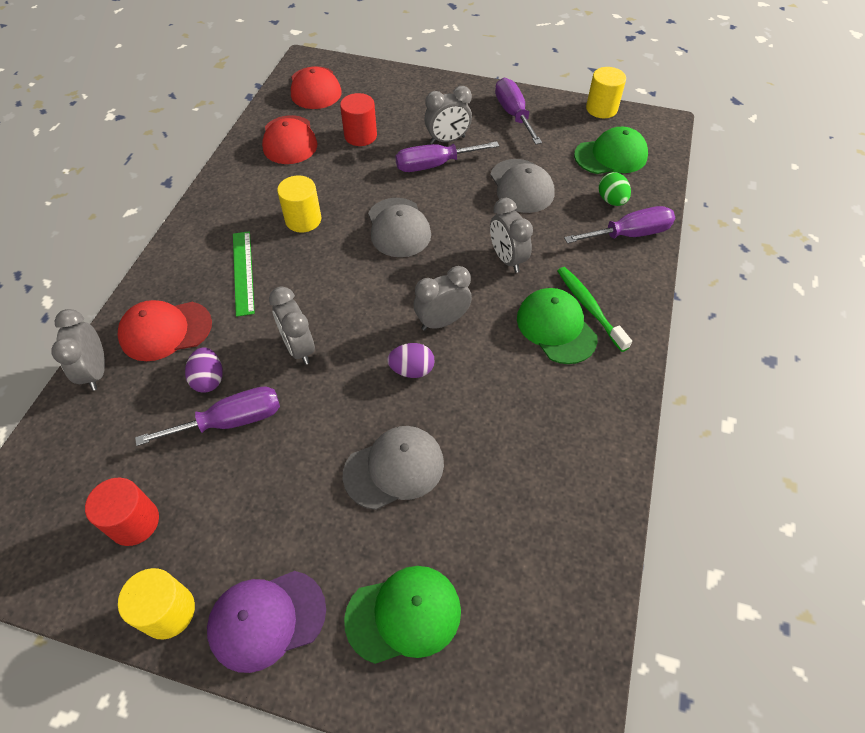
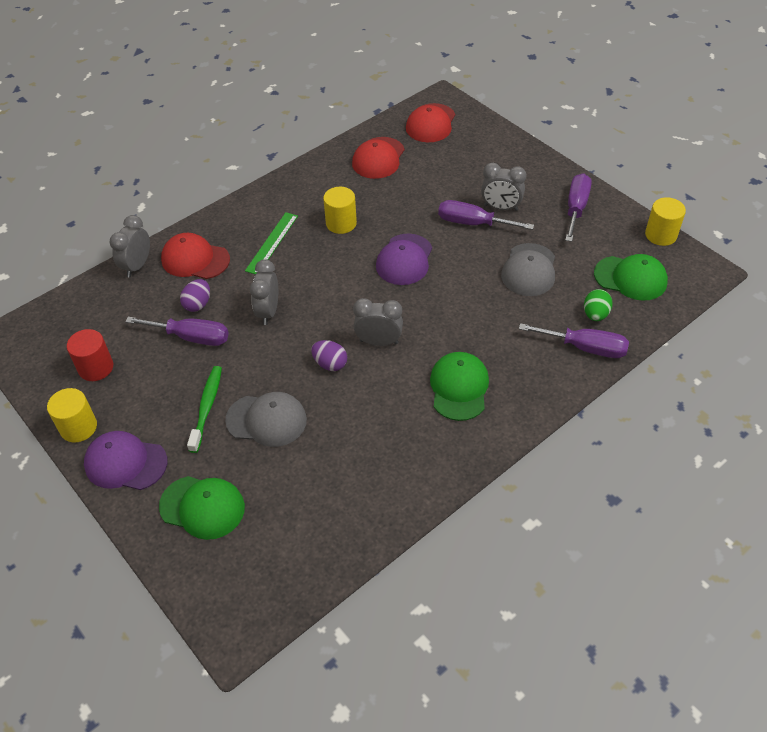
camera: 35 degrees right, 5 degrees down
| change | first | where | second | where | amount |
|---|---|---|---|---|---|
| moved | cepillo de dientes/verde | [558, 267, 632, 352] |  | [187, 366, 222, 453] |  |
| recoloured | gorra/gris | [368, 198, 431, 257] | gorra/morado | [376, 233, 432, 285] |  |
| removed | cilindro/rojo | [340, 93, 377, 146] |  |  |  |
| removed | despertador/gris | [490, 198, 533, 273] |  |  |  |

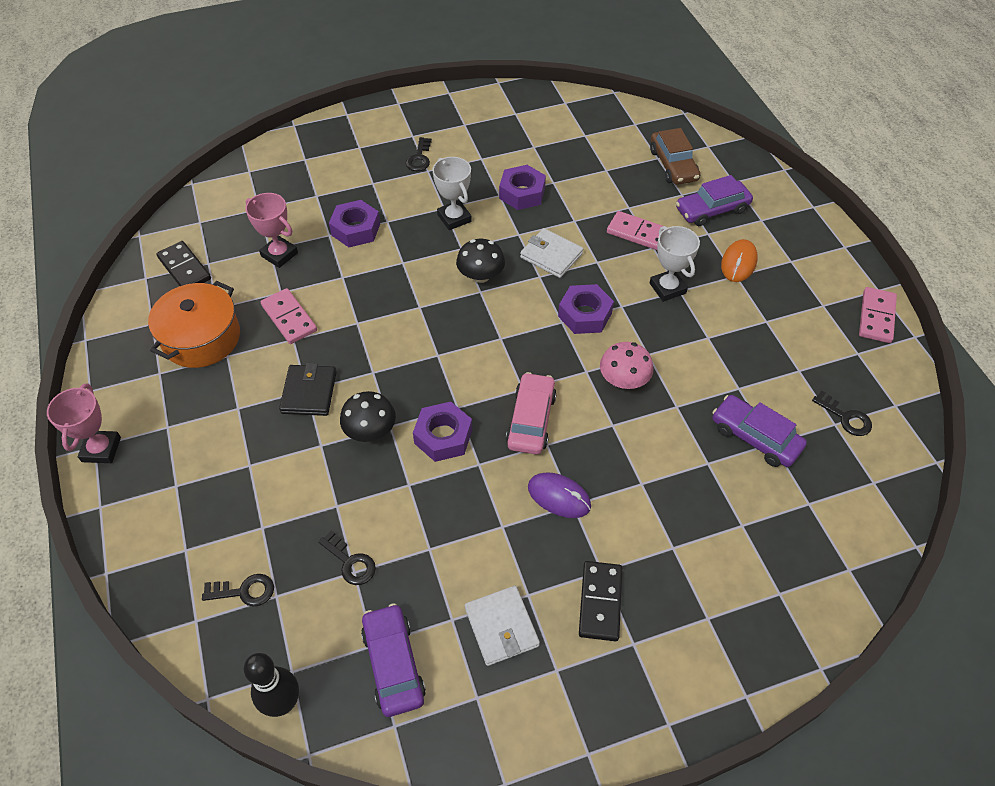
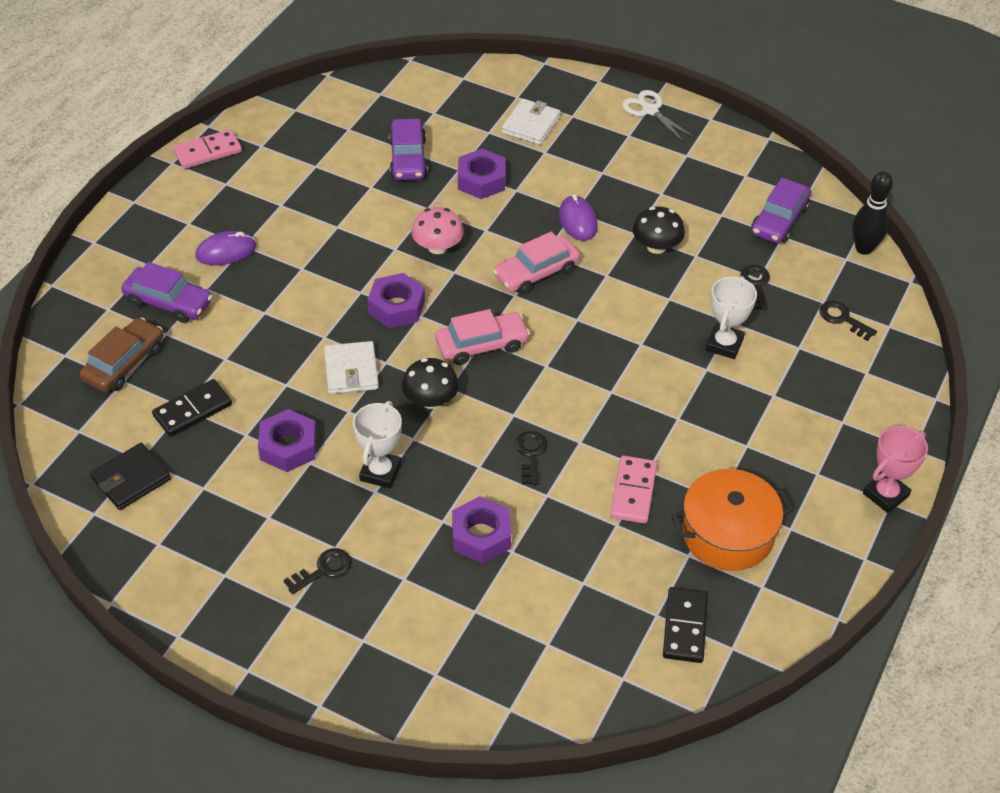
camera: 135 degrees left, 5 degrees down
| change | first | where | second | where | amount |
|---|---|---|---|---|---|
| moved | cartera/negro | [279, 363, 336, 416] |  | [90, 443, 171, 510] |  |
| moved | ficha de dominó/negro | [579, 561, 623, 641] |  | [152, 379, 232, 437] |  |
| recoloured | ratón/naranja | [721, 239, 758, 282] | ratón/morado | [196, 231, 257, 266] |  |
| added |  |  | coche/rosa | [435, 309, 530, 365] |  |
| moved | tuerca/morado | [413, 402, 472, 462] |  | [458, 149, 506, 199] |  |
| moved | cartera/blanco | [465, 586, 540, 666] |  | [502, 99, 561, 145] |  |
| moved | llave/negro | [812, 390, 872, 436] |  | [515, 431, 547, 485] |  |
| added |  |  | tijeras/blanco | [622, 90, 695, 143] |  |
| moved | seta/negro | [340, 391, 396, 442] |  | [633, 207, 685, 254] |  |
| moved | trofeo/blanco | [650, 226, 700, 302] |  | [706, 276, 757, 359] |  |
| removed | trofeo/rosa | [245, 193, 298, 268] |  |  |  |
| removed | ficha de dominó/rosa | [607, 211, 663, 250] |  |  |  |

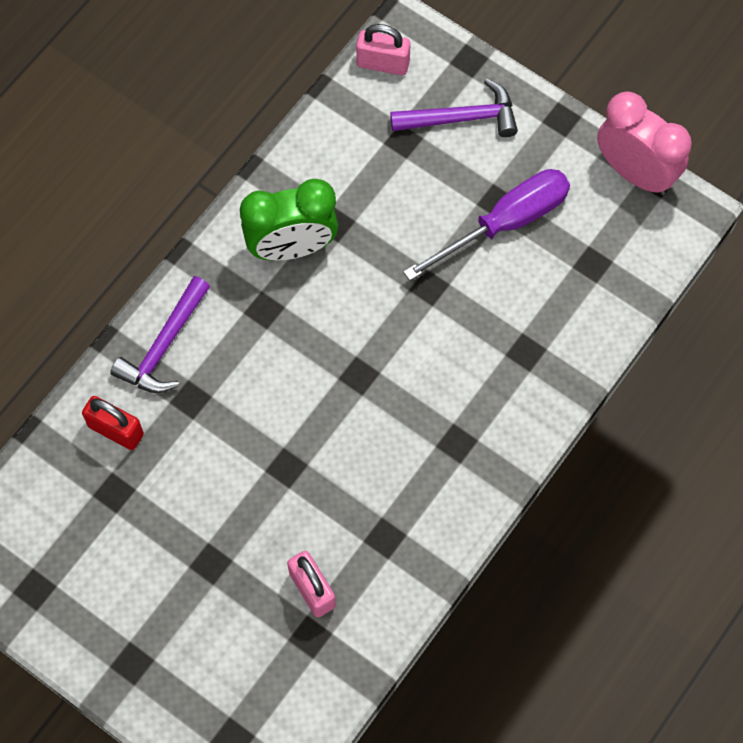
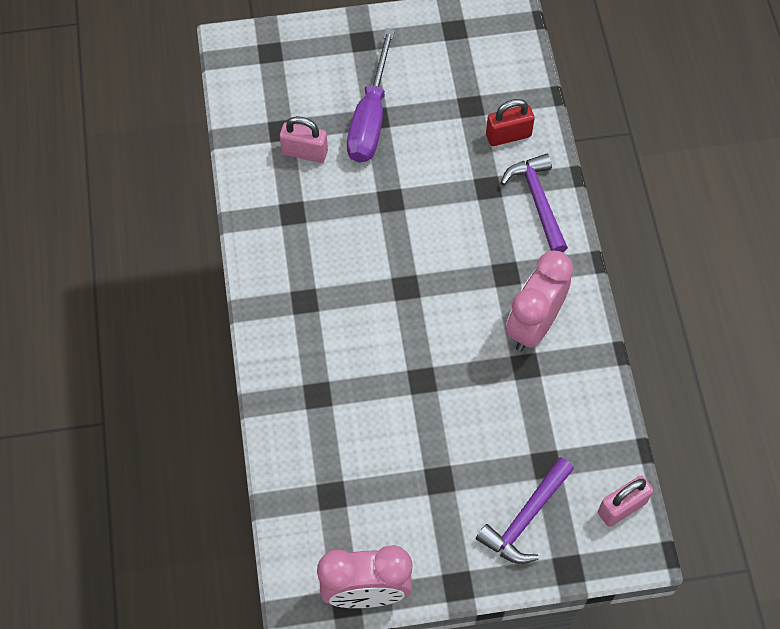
camera: 135 degrees right, 5 degrees down
| change | first | where | second | where | amount |
|---|---|---|---|---|---|
| moved | destornillador/morado | [403, 169, 570, 281] |  | [347, 29, 395, 162] |  |
| recoloured | despertador/verde | [240, 179, 338, 261] | despertador/rosa | [506, 251, 573, 352] |  |

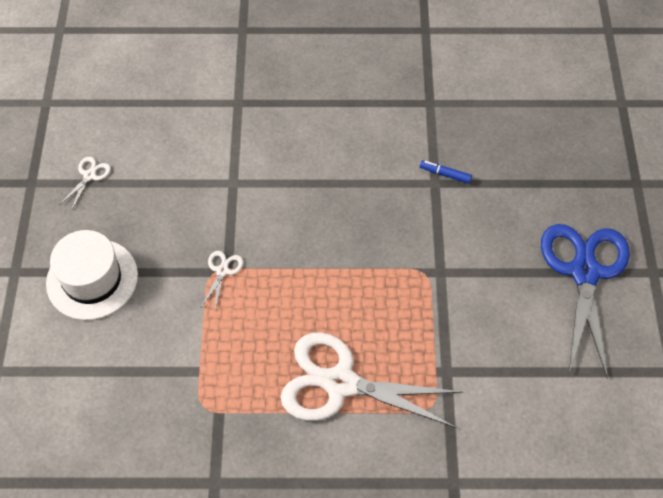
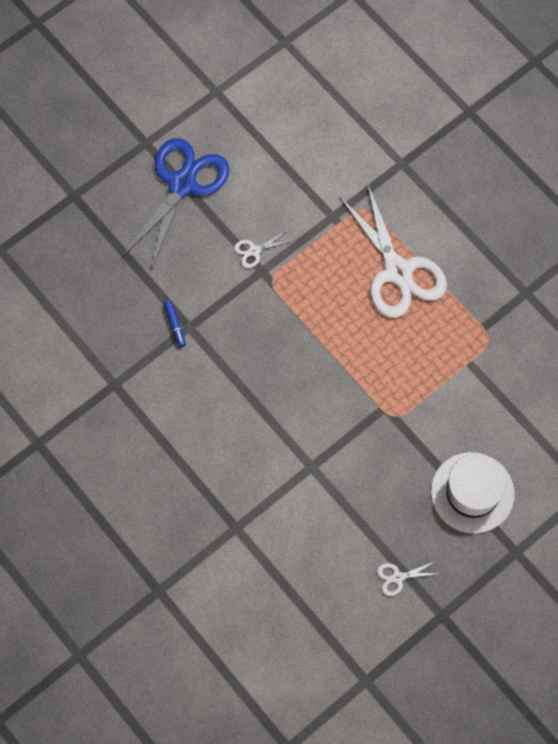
camera: 130 degrees left, 10 degrees up
| change | first | where | second | where | amount |
|---|---|---|---|---|---|
| turned | tijeras/azul | [541, 224, 630, 379] |  | [122, 138, 229, 270] | 150 degrees clockwise |
| moved | tijeras/blanco | [201, 251, 243, 310] |  | [234, 230, 291, 268] |  |

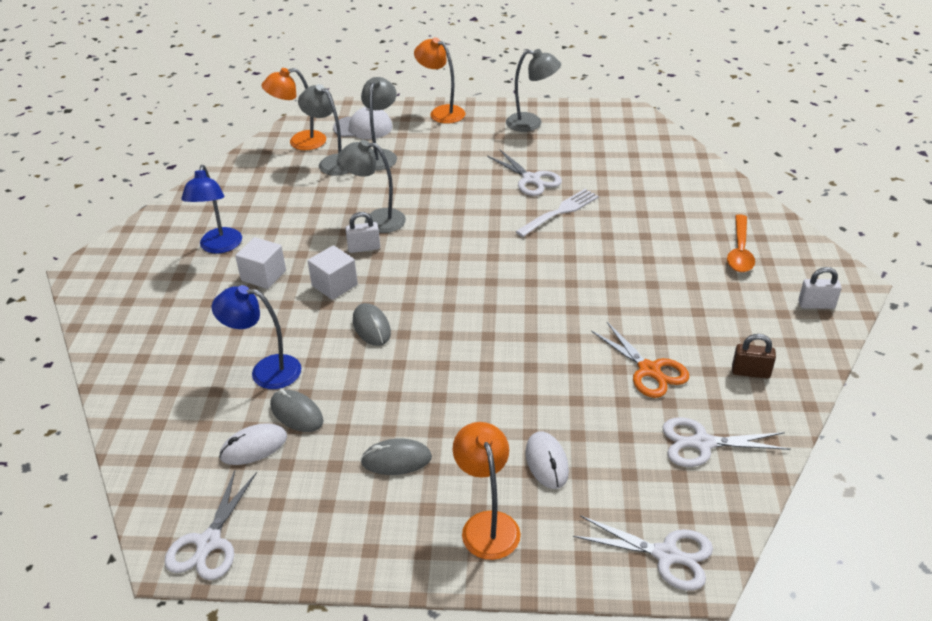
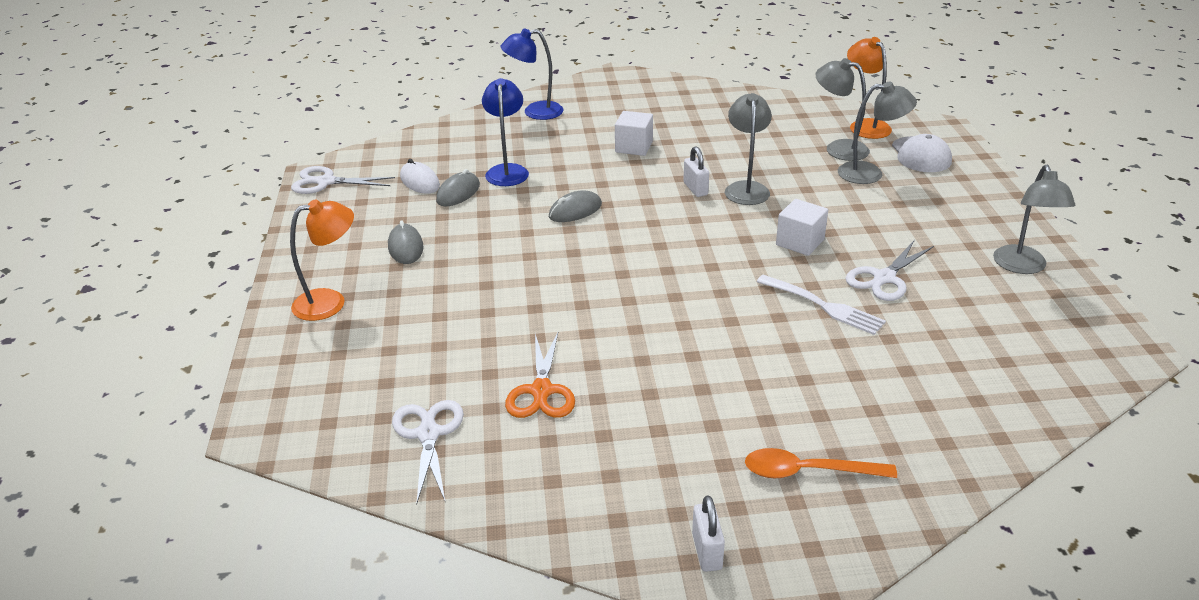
camera: 80 degrees right, 5 degrees down
| change | first | where | second | where | amount |
|---|---|---|---|---|---|
| moved | lámpara/azul | [181, 165, 242, 254] |  | [501, 28, 564, 120] |  |
| turned | tijeras/naranja | [591, 322, 689, 398] |  | [505, 333, 575, 418] | 45 degrees counterclockwise |
| moved | cubo/blanco | [308, 245, 358, 300] |  | [776, 199, 828, 256] |  |
| turned | lámpara/gris | [298, 84, 349, 176] |  | [815, 58, 870, 161] | 90 degrees counterclockwise |
| removed | lámpara/naranja | [414, 37, 465, 124] |  |  |  |
| removed | ratón/blanco | [526, 431, 569, 489] |  |  |  |
| removed | tijeras/blanco | [573, 515, 713, 591] |  |  |  |
| removed | candado/marrón | [732, 334, 776, 379] |  |  |  |

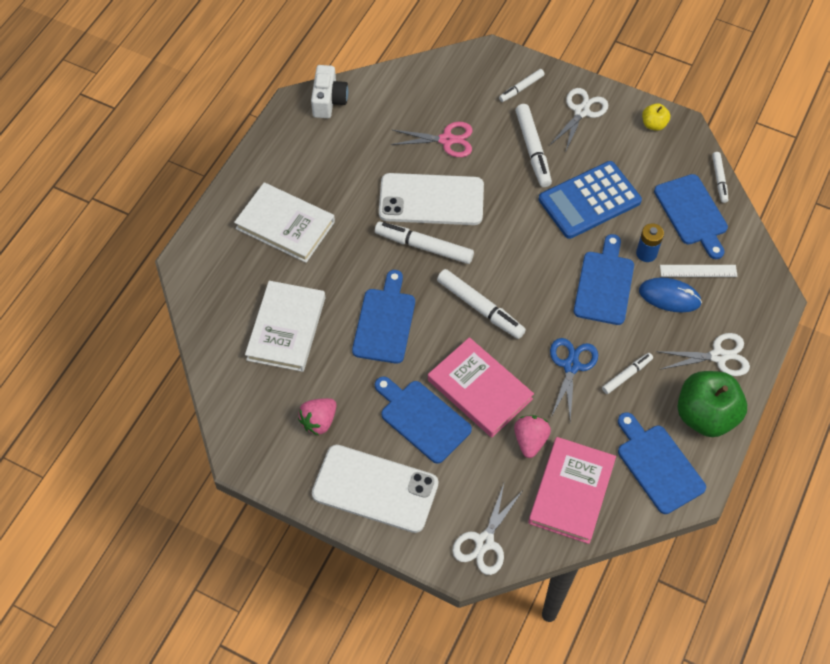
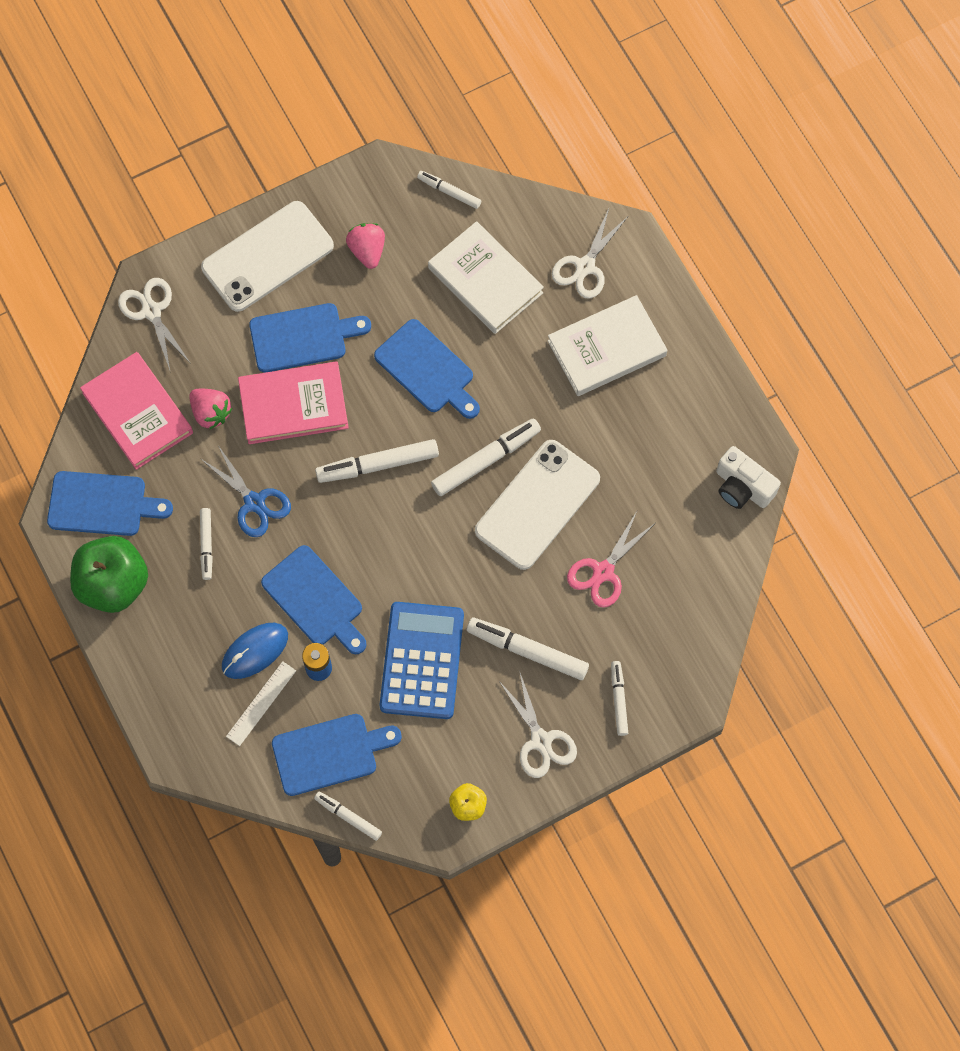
camera: 125 degrees right, 10 degrees up
| change | first | where | second | where | amount |
|---|---|---|---|---|---|
| turned | tabla de cortar/azul | [654, 174, 728, 259] |  | [272, 714, 402, 796] | 150 degrees clockwise |
| added |  |  | rotulador/blanco | [417, 171, 481, 209] |  |
| moved | tijeras/blanco | [656, 333, 750, 376] |  | [552, 209, 627, 299] |  |

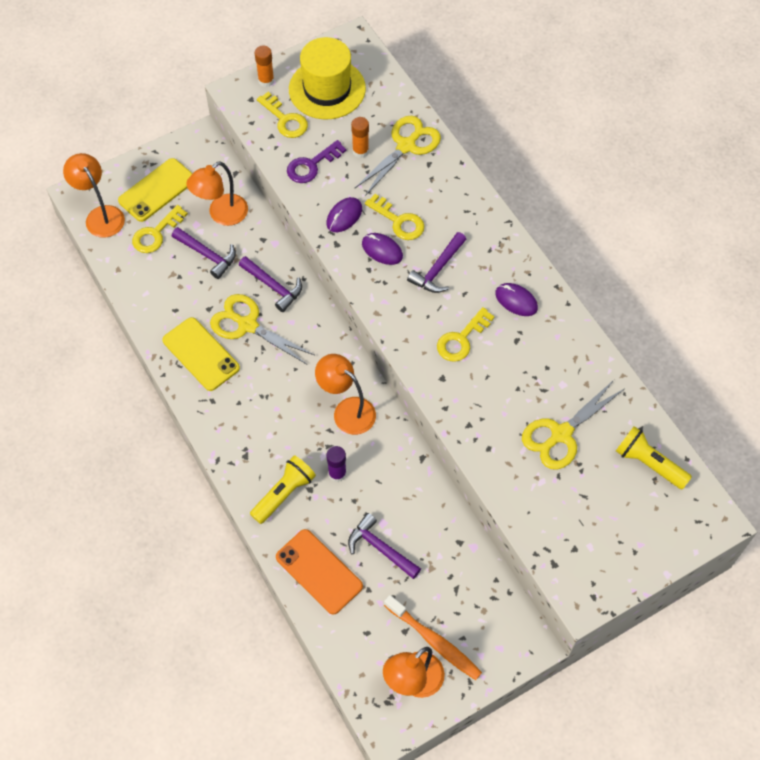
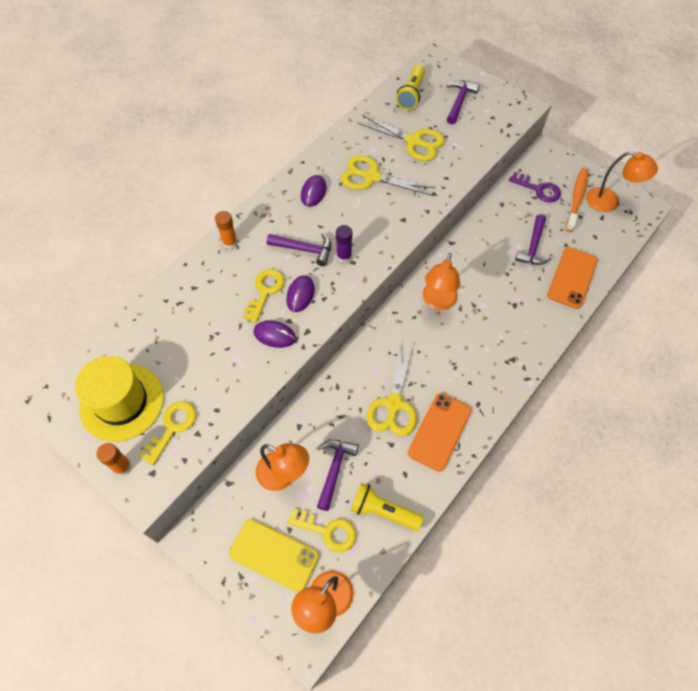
camera: 110 degrees left, 0 degrees up
| change | first | where | second | where | amount |
|---|---|---|---|---|---|
| moved | barra de pegamento/naranja | [351, 117, 369, 158] |  | [215, 211, 238, 249] |  |
| moved | barra de pegamento/morado | [326, 446, 347, 482] |  | [336, 225, 352, 263] |  |
| moved | tijeras/amarillo | [355, 116, 441, 196] |  | [341, 155, 435, 196] |  |
| moved | lámpara de mano/amarillo | [250, 455, 316, 524] |  | [351, 483, 424, 531] |  |
| recoloured | móvil/amarillo | [162, 317, 240, 391] | móvil/naranja | [408, 393, 471, 472] |  |
| moved | martillo/morado | [239, 256, 302, 312] |  | [447, 81, 479, 124] |  |
| moved | llave/morado | [287, 140, 346, 183] |  | [509, 172, 561, 202] |  |
| removed | llave/amarillo | [437, 307, 495, 362] |  |  |  |

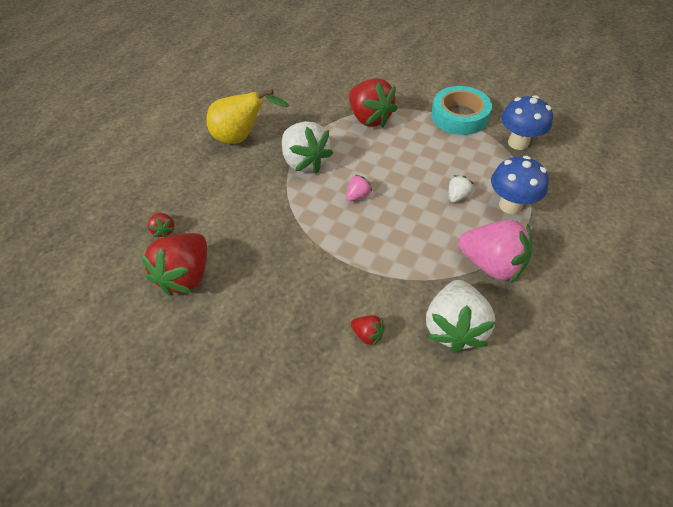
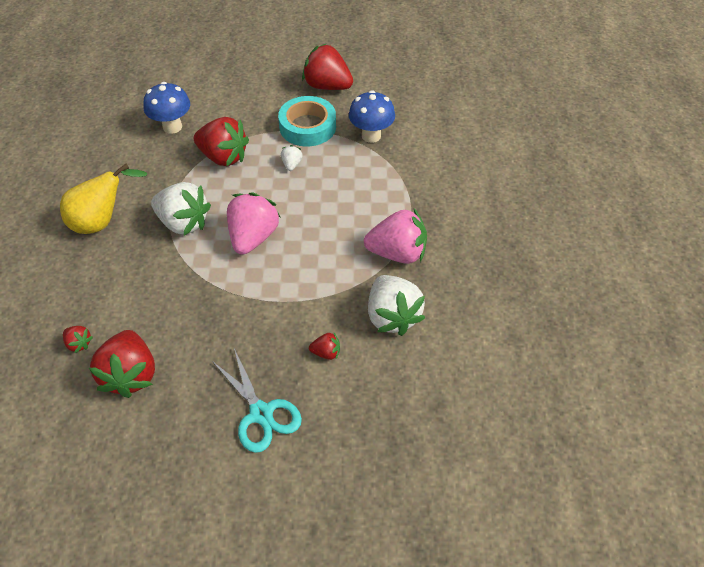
camera: 30 degrees left, 0 degrees up
| change | first | where | second | where | amount |
|---|---|---|---|---|---|
| moved | seta/azul | [491, 156, 549, 214] |  | [143, 82, 190, 134] |  |
| added |  |  | tijeras/turquesa | [212, 349, 302, 453] |  |
| resized | fresa/rosa | [346, 175, 372, 201] |  | [227, 192, 280, 255] | x2.19 |
| moved | fresa/blanco | [449, 175, 474, 203] |  | [281, 145, 303, 171] |  |
| added |  |  | fresa/rojo | [302, 44, 353, 90] |  |

